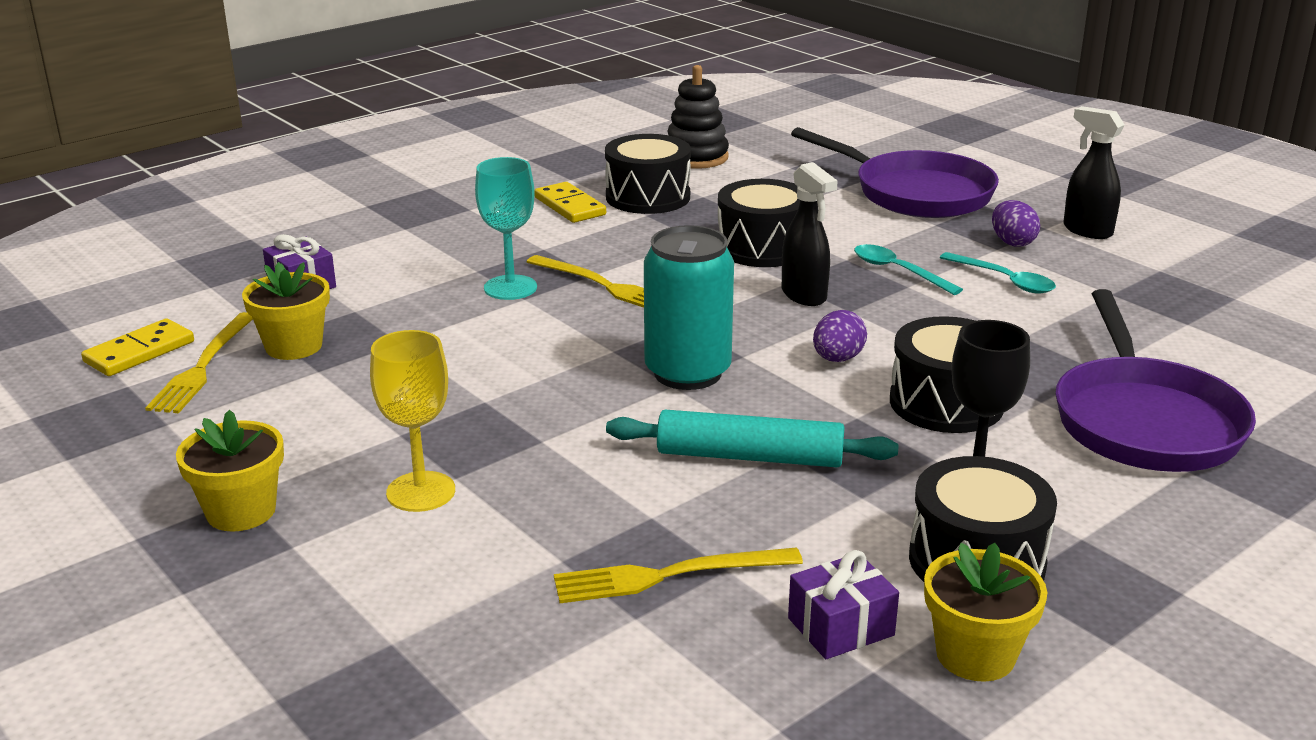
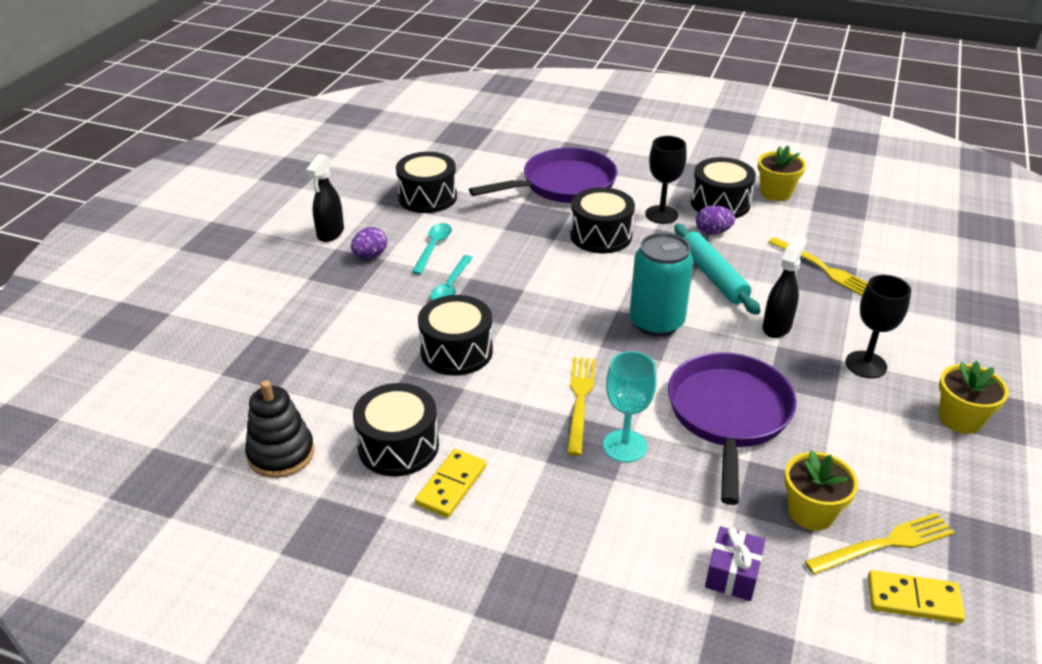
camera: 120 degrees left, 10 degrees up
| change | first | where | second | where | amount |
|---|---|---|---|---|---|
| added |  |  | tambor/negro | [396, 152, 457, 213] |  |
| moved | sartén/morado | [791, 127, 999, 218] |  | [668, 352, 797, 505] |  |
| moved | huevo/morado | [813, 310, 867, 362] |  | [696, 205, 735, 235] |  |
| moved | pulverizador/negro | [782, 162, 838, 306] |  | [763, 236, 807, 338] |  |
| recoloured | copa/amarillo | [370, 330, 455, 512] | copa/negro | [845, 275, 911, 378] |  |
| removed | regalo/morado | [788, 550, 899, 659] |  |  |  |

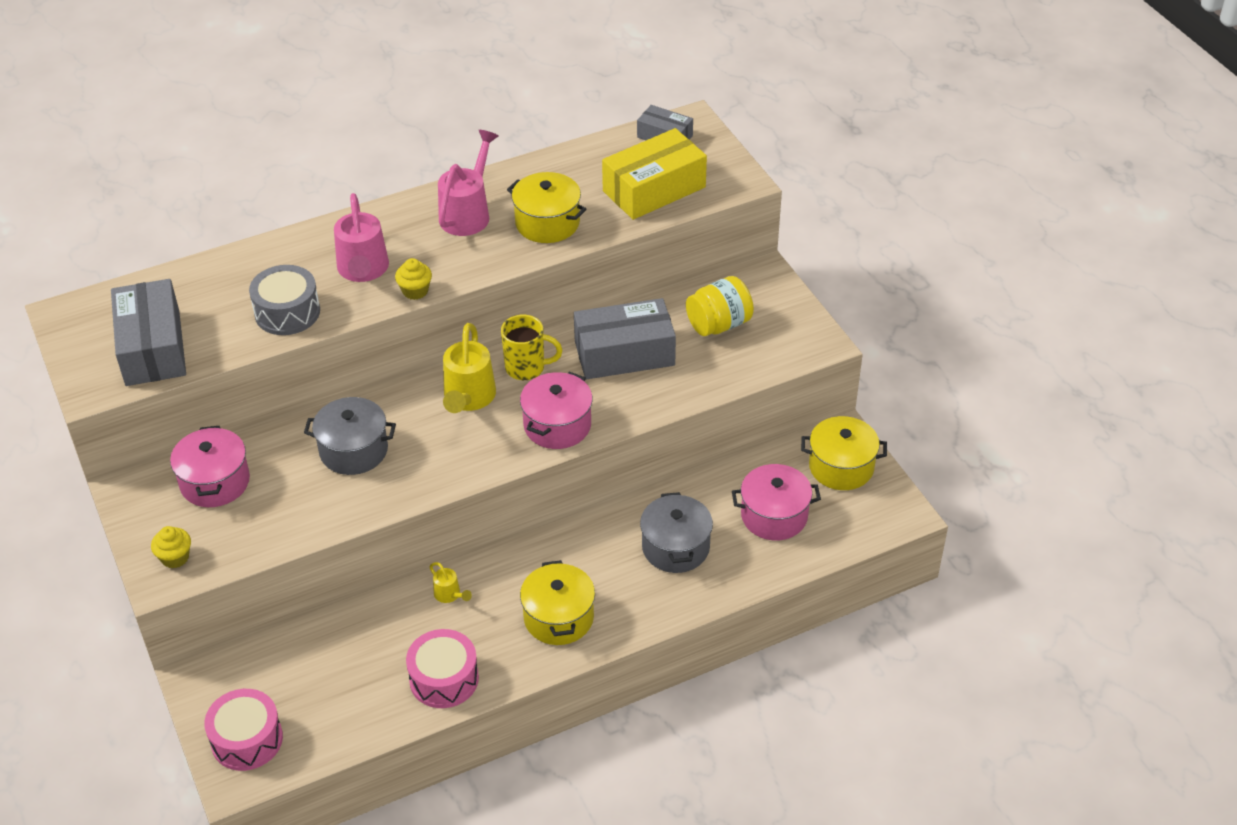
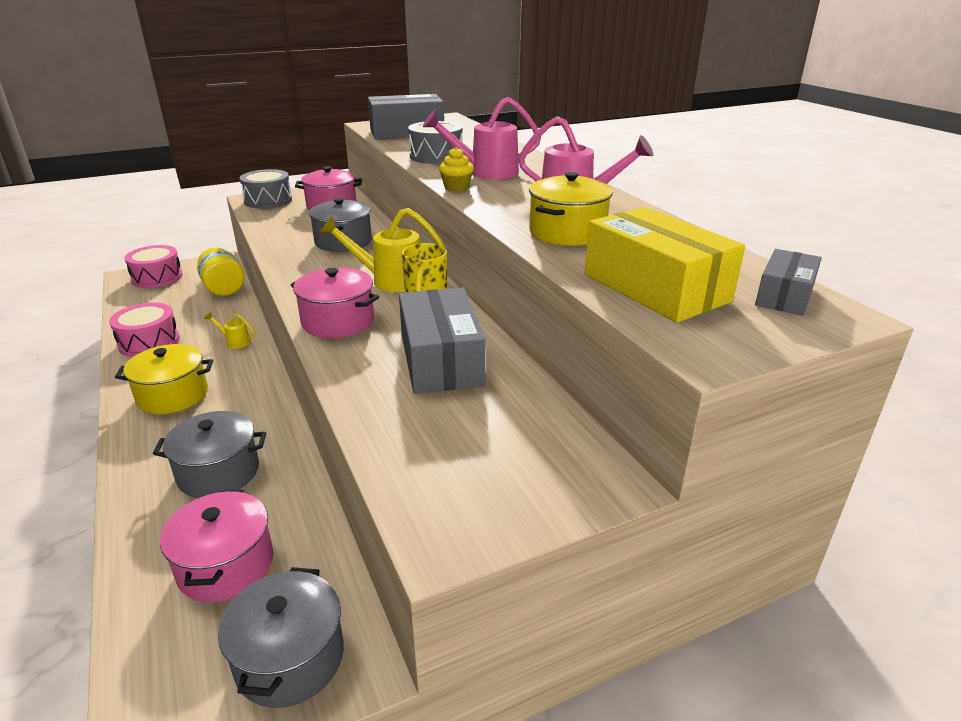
camera: 90 degrees right, 15 degrees down
| change | first | where | second | where | amount |
|---|---|---|---|---|---|
| moved | tarro/amarillo | [686, 276, 754, 336] |  | [197, 247, 244, 296] |  |
| turned | regadera/amarillo | [430, 562, 472, 603] |  | [204, 312, 255, 349] | 60 degrees clockwise |
| recoloured | olla/amarillo | [801, 416, 887, 490] | olla/gris | [218, 567, 344, 708] |  |
| replaced | magdalena/amarillo | [151, 526, 191, 568] | tambor/gris | [239, 169, 292, 209] |  |

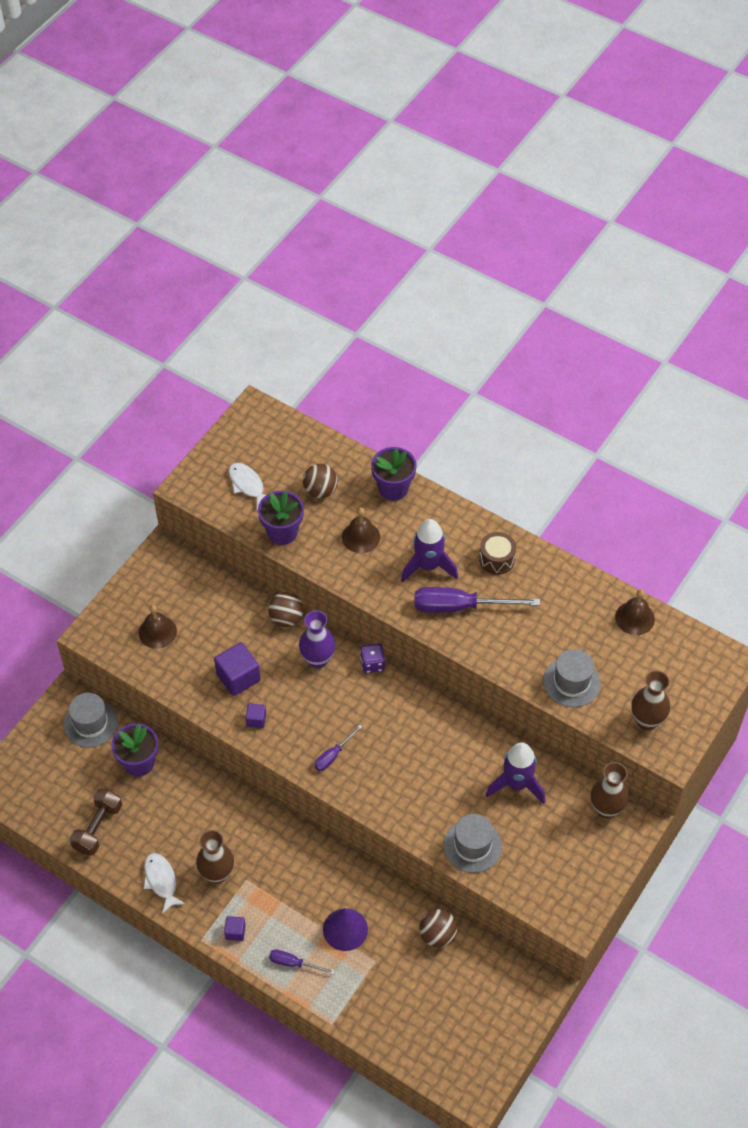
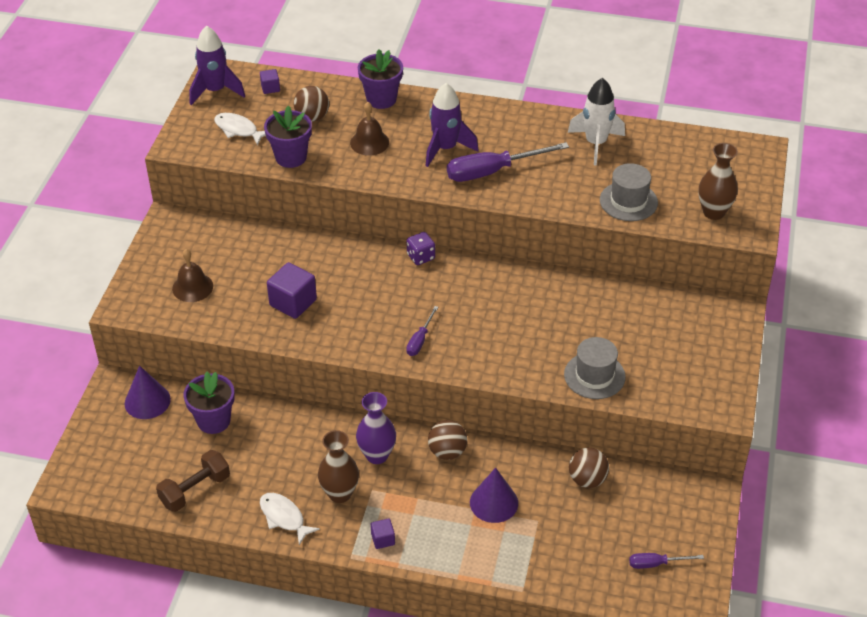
camera: 20 degrees left, 10 degrees down
| change | first | where | second | where | amount |
|---|---|---|---|---|---|
| replaced | sombrero/gris | [64, 693, 118, 748] | cono/morado | [125, 366, 171, 419] |  |
| turned | mancuerna/marrón | [70, 788, 122, 855] |  | [156, 450, 230, 512] | 45 degrees clockwise |
| moved | cohete/morado | [486, 742, 545, 804] |  | [189, 26, 245, 105] |  |
| moved | cubo/morado | [246, 703, 266, 728] |  | [260, 69, 280, 94] |  |
| moved | florero/morado | [299, 610, 335, 669] |  | [356, 392, 396, 464] |  |
| moved | pelota/marrón | [268, 592, 303, 627] |  | [428, 420, 467, 460] |  |
| added |  |  | cohete/blanco | [568, 78, 625, 166] |  |
| moved | destornillador/morado | [269, 950, 335, 974] |  | [629, 553, 704, 569] |  |
| removed | tambor/marrón | [479, 532, 516, 575] |  |  |  |
| removed | florero/marrón | [591, 762, 629, 819] |  |  |  |
| removed | campana/marrón | [615, 589, 655, 635] |  |  |  |

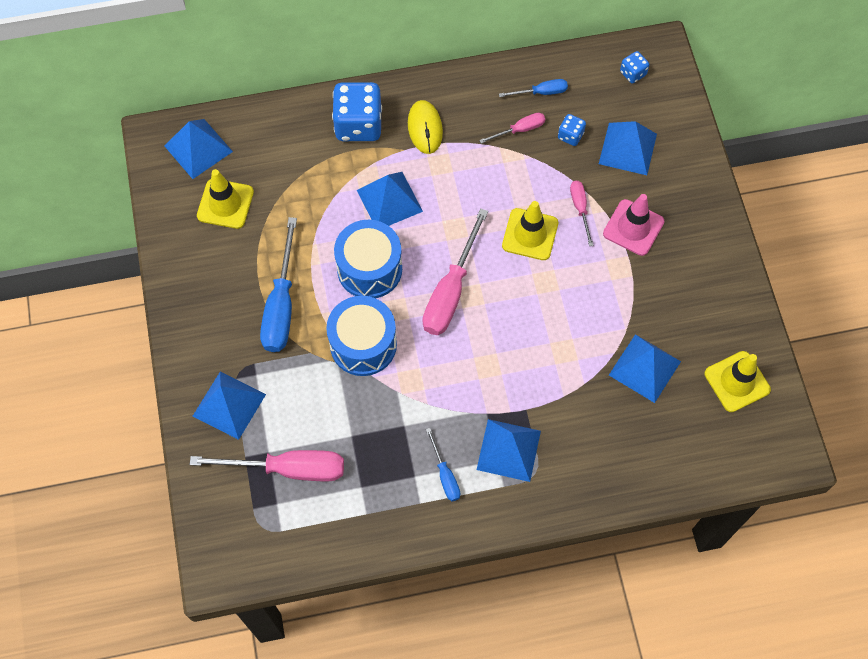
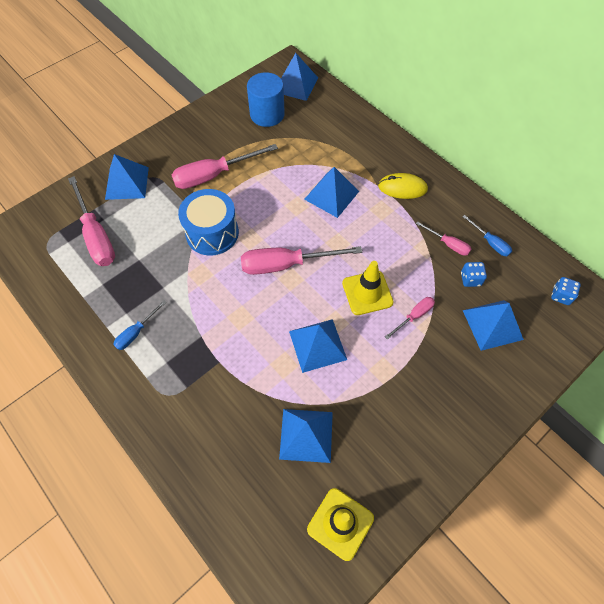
camera: 60 degrees right, 5 degrees down
| change | first | where | second | where | amount |
|---|---|---|---|---|---|
| recoloured | destornillador/azul | [260, 217, 297, 352] | destornillador/rosa | [172, 144, 278, 189] |  |
| replaced | cono de tráfico/amarillo | [197, 169, 254, 229] | cilindro/azul | [247, 72, 285, 127] |  |
| moved | pirámide/azul | [477, 419, 541, 482] |  | [289, 319, 347, 373] |  |
| turned | ratón/amarillo | [408, 100, 443, 154] |  | [378, 173, 428, 199] | 45 degrees clockwise |
| removed | dado/azul | [332, 82, 382, 141] |  |  |  |
| removed | tambor/azul | [334, 220, 402, 298] |  |  |  |
| removed | cono de tráfico/rosa | [603, 194, 664, 256] |  |  |  |

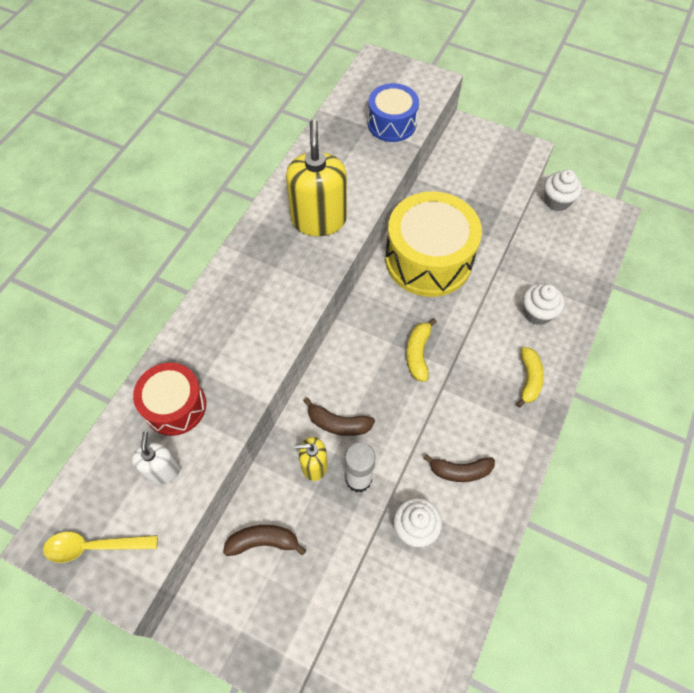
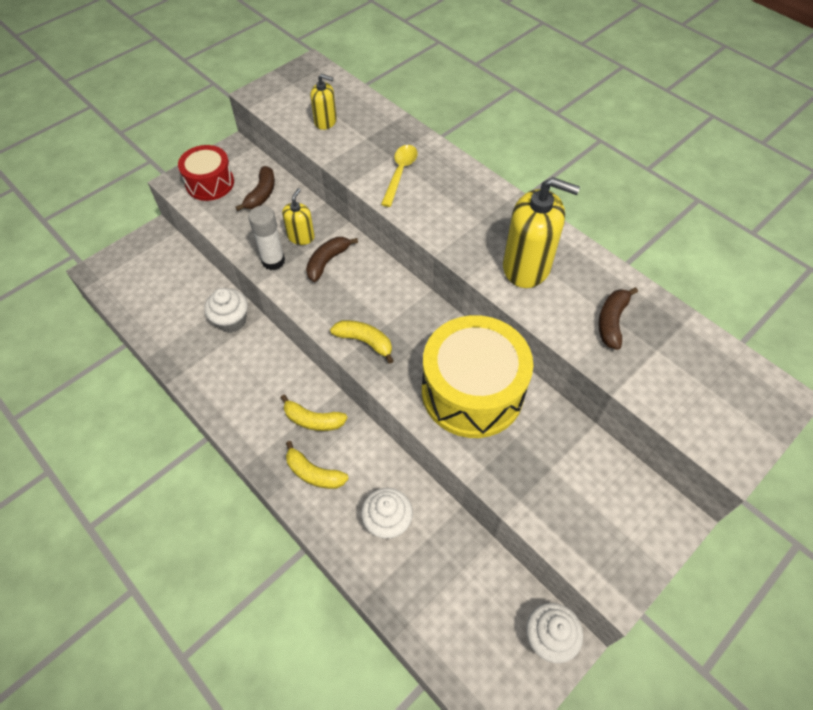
camera: 110 degrees right, 5 degrees down
| change | first | where | second | where | amount |
|---|---|---|---|---|---|
| moved | tambor/rojo | [133, 362, 206, 436] |  | [178, 145, 234, 201] |  |
| added |  |  | plátano/amarillo | [281, 395, 348, 431] |  |
| recoloured | dispensador de jabón/blanco | [132, 431, 181, 484] | dispensador de jabón/amarillo | [310, 74, 337, 130] |  |
| moved | cuchara/amarillo | [43, 532, 158, 563] |  | [381, 145, 418, 207] |  |
| moved | plátano/marrón | [423, 454, 495, 482] |  | [598, 287, 638, 350] |  |
| removed | tambor/azul | [368, 83, 419, 142] |  |  |  |

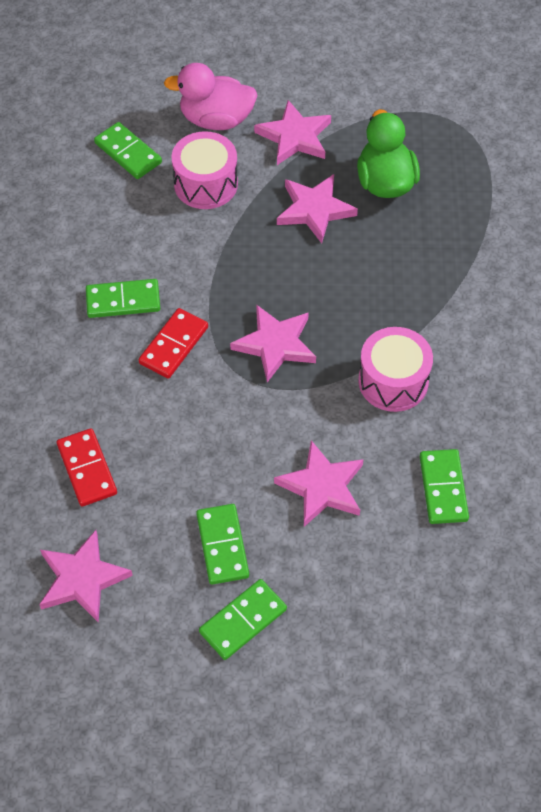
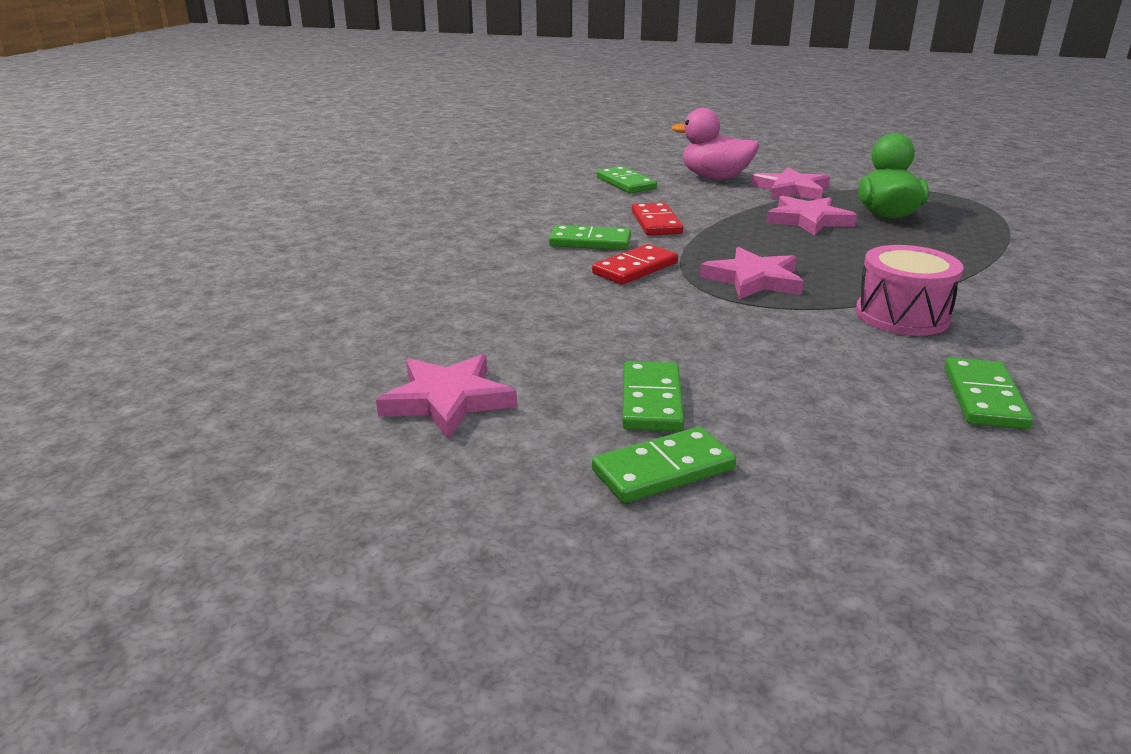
camera: 15 degrees right, 30 degrees down
| change | first | where | second | where | amount |
|---|---|---|---|---|---|
| moved | ficha de dominó/rojo | [57, 428, 117, 507] |  | [632, 202, 683, 235] |  |
| removed | tambor/rosa | [171, 131, 238, 209] |  |  |  |
| removed | estrella/rosa | [274, 440, 364, 527] |  |  |  |

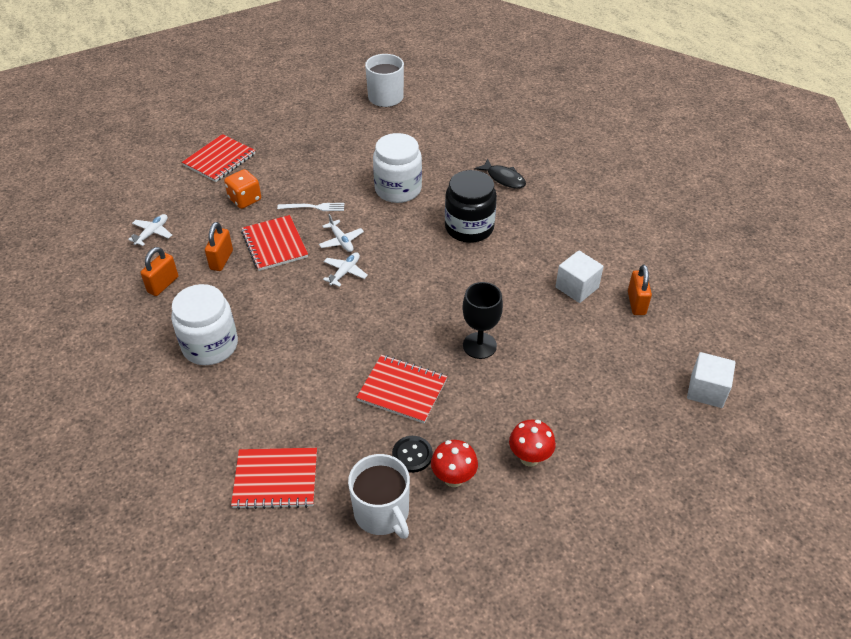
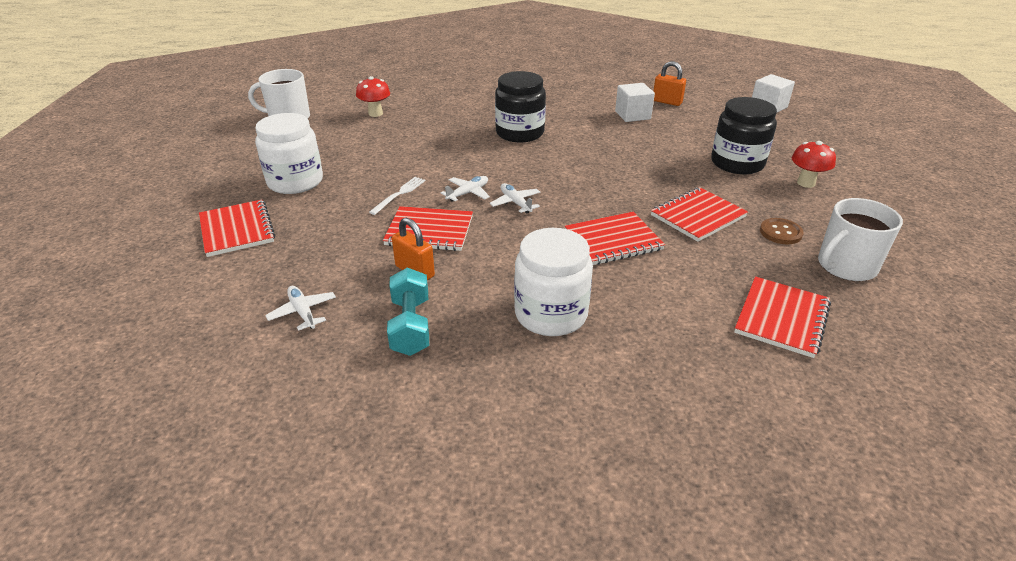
camera: 60 degrees left, 10 degrees down
| change | first | where | second | where | amount |
|---|---|---|---|---|---|
| moved | tarro/blanco | [373, 133, 422, 203] |  | [255, 113, 323, 194] |  |
| moved | seta/rojo | [431, 440, 478, 487] |  | [356, 76, 390, 117] |  |
| replaced | candado/naranja | [140, 247, 178, 296] | mancuerna/turquesa | [387, 268, 429, 356] |  |
| turned | avión/blanco | [319, 214, 364, 252] |  | [441, 176, 490, 202] | 45 degrees counterclockwise |
| added |  |  | cuaderno/rojo | [565, 212, 665, 265] |  |
| added |  |  | tarro/negro | [711, 97, 777, 174] |  |
| recoloured | botón/negro | [392, 436, 433, 473] | botón/marrón | [760, 218, 803, 244] |  |
| turned | taza/blanco | [348, 454, 410, 539] |  | [818, 198, 903, 282] | 150 degrees clockwise |
| removed | dado/naranja | [224, 169, 261, 209] |  |  |  |
| removed | copa/negro | [462, 282, 503, 359] |  |  |  |
| removed | pez/negro | [474, 159, 526, 189] |  |  |  |

